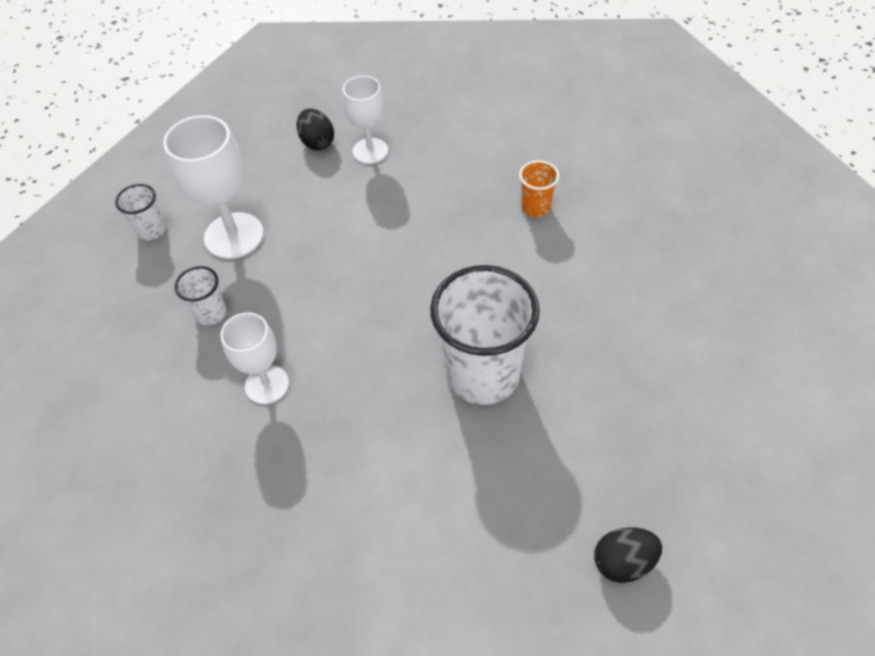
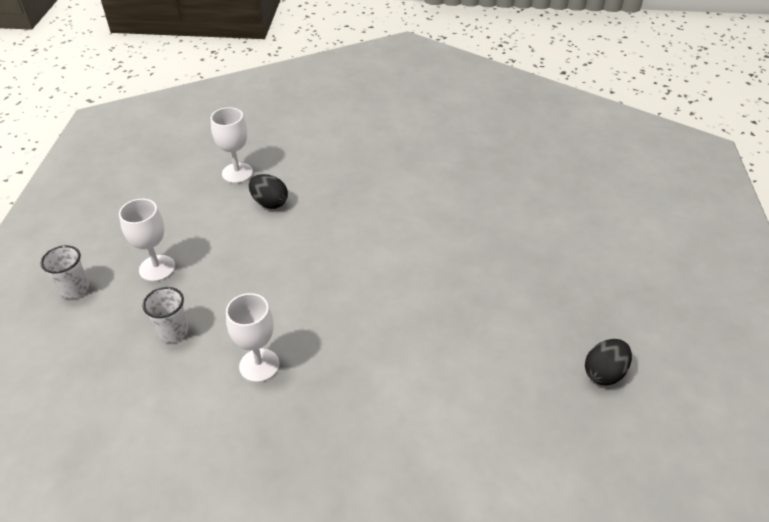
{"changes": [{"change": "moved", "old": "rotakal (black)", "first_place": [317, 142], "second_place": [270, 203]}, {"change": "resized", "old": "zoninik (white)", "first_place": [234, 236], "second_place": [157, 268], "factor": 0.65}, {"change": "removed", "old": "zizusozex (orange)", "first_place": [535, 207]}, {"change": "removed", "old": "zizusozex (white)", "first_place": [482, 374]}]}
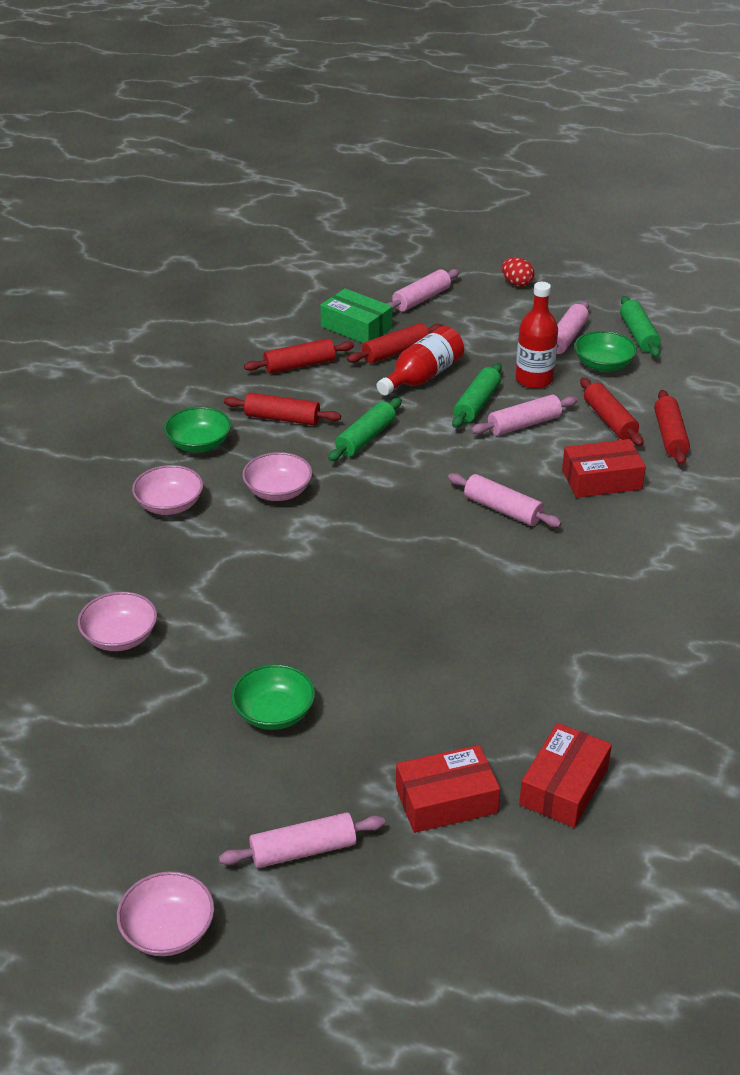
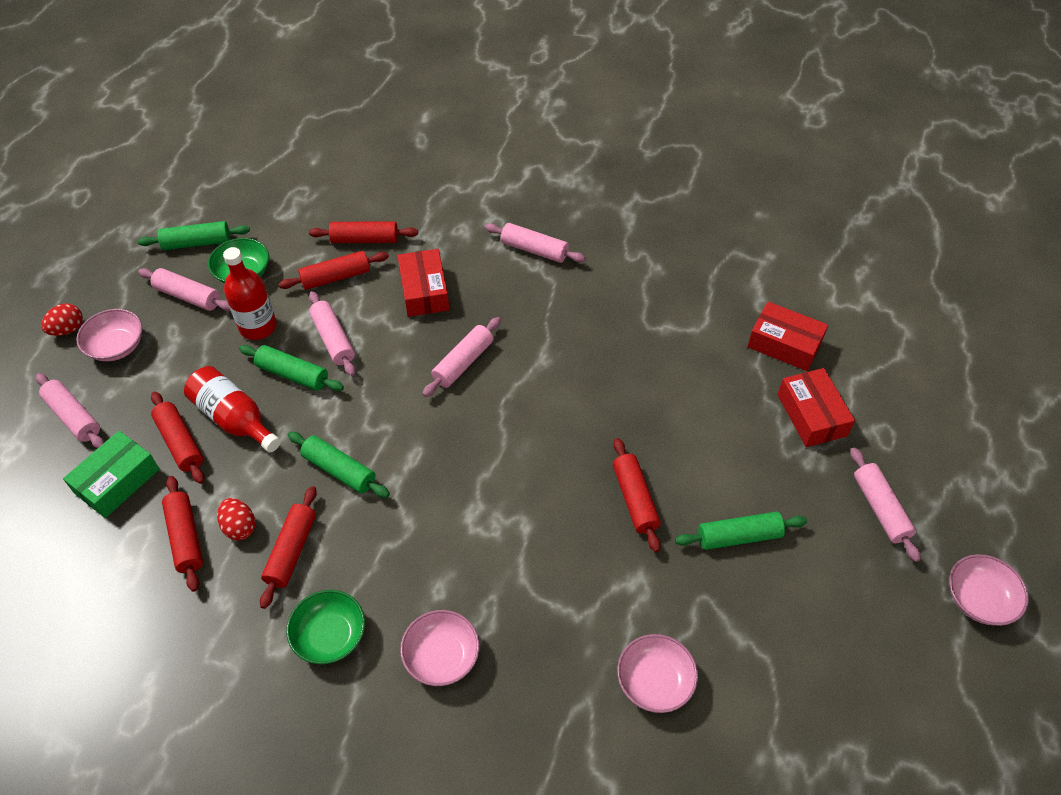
{"changes": [{"change": "moved", "old": "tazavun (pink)", "first_place": [278, 491], "second_place": [116, 346]}, {"change": "replaced", "old": "tazavun (green)", "new": "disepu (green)", "first_place": [274, 713], "second_place": [738, 536]}, {"change": "added", "new": "disepu (pink)", "second_place": [534, 250]}, {"change": "added", "new": "disepu (red)", "second_place": [635, 499]}, {"change": "added", "new": "rotakal (red)", "second_place": [240, 527]}]}
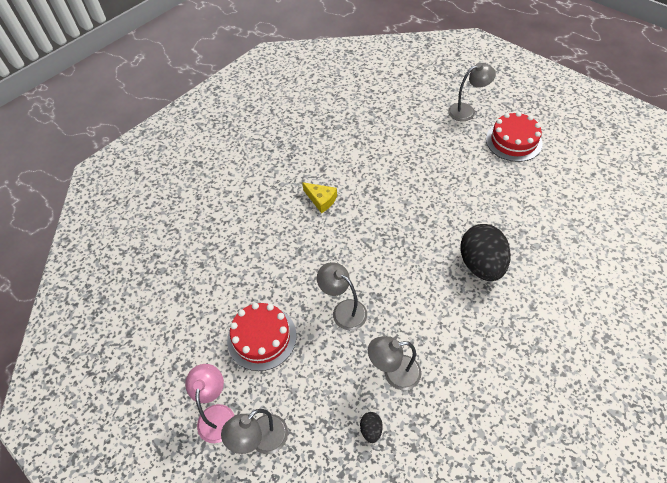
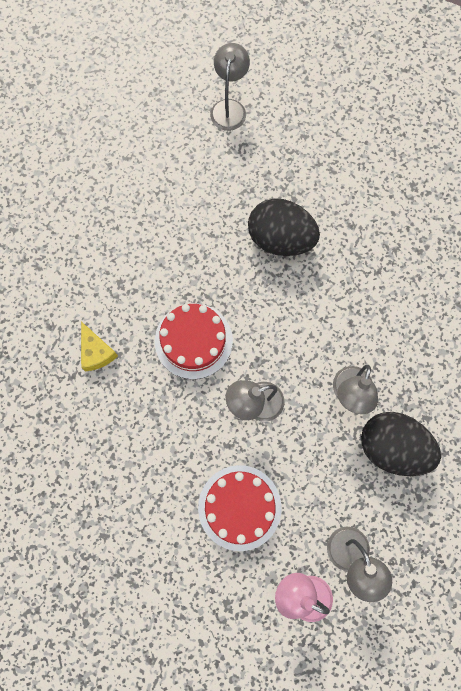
{"changes": [{"change": "moved", "old": "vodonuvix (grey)", "first_place": [467, 111], "second_place": [229, 108]}, {"change": "moved", "old": "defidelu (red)", "first_place": [513, 141], "second_place": [193, 341]}, {"change": "turned", "old": "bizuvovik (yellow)", "first_place": [321, 200], "second_place": [96, 352], "degrees": 90}, {"change": "resized", "old": "rotakal (black)", "first_place": [371, 430], "second_place": [392, 447], "factor": 2.44}]}
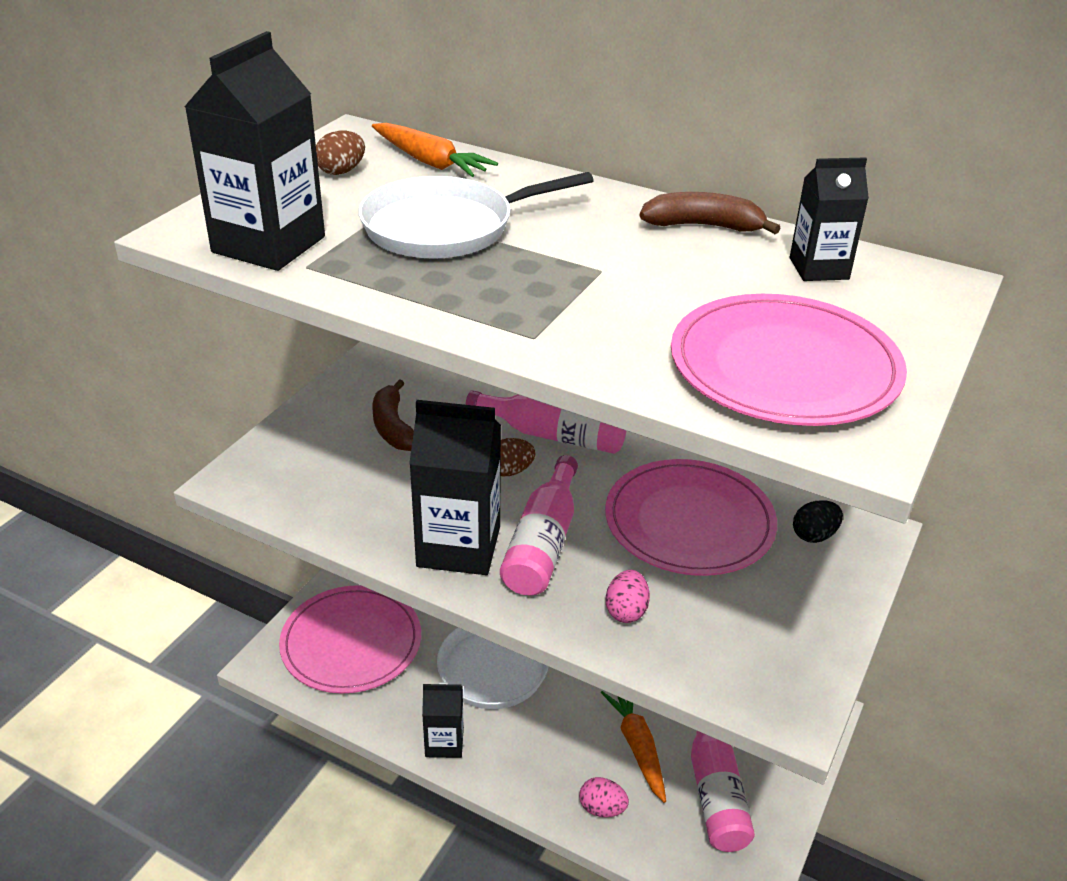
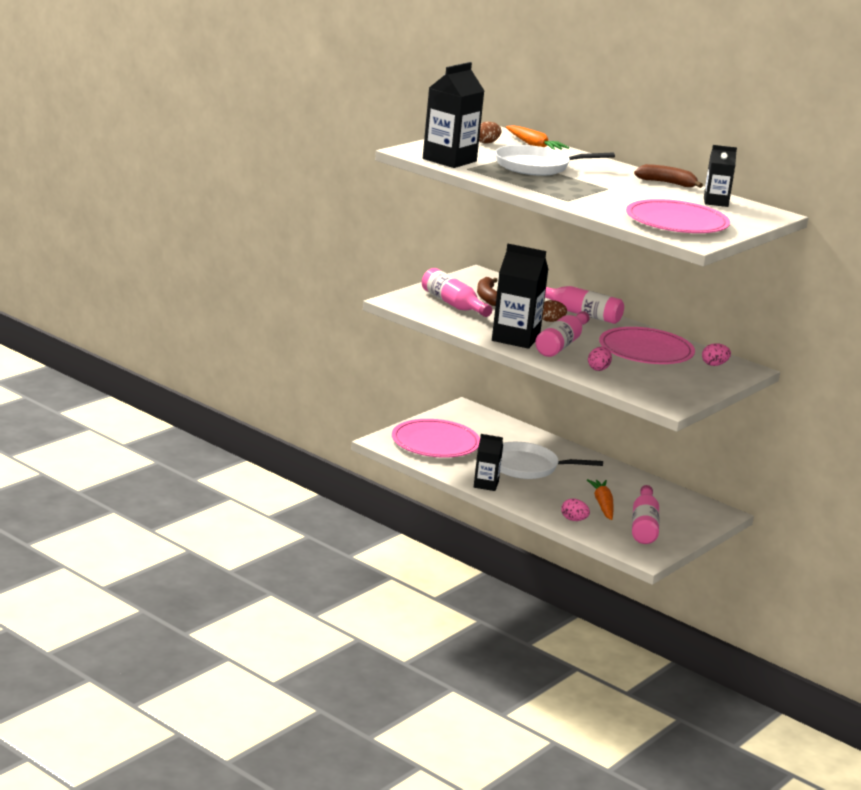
{"changes": [{"change": "recoloured", "old": "rotakal (black)", "new": "rotakal (pink)", "first_place": [814, 535], "second_place": [714, 365]}, {"change": "added", "new": "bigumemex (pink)", "second_place": [453, 304]}]}
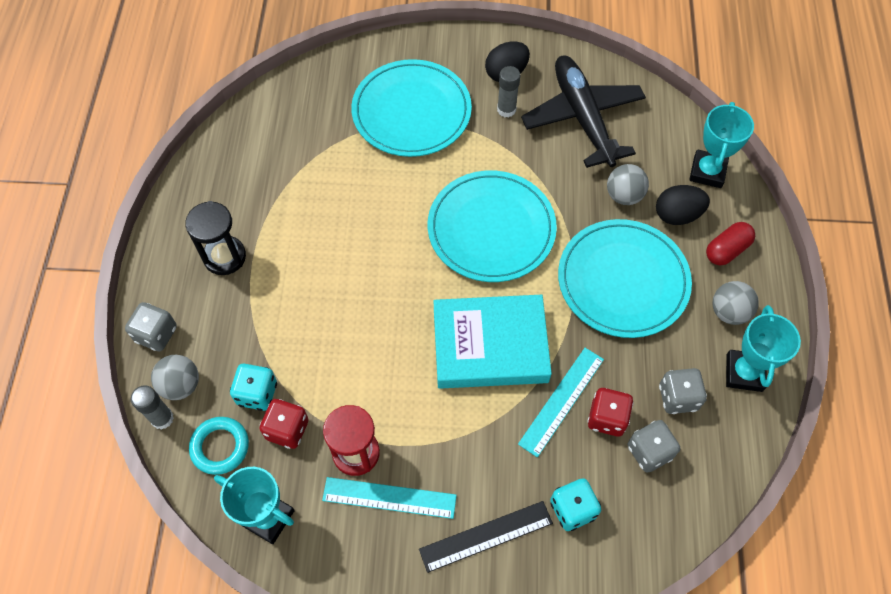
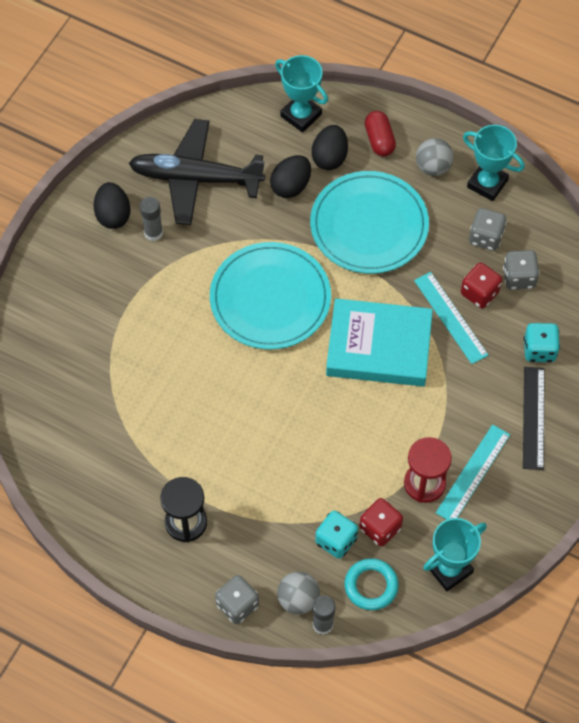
{"changes": [{"change": "removed", "old": "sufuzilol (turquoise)", "first_place": [411, 111]}, {"change": "replaced", "old": "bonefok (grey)", "new": "rotakal (black)", "first_place": [624, 195], "second_place": [291, 186]}, {"change": "turned", "old": "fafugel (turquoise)", "first_place": [490, 345], "second_place": [379, 347], "degrees": 75}]}
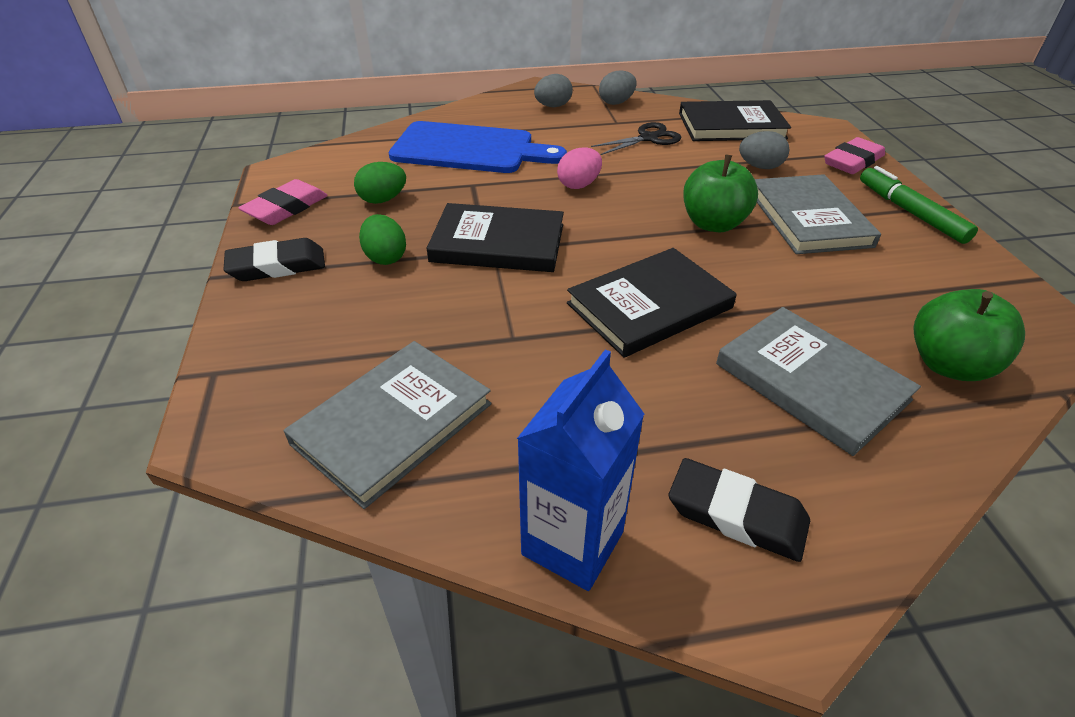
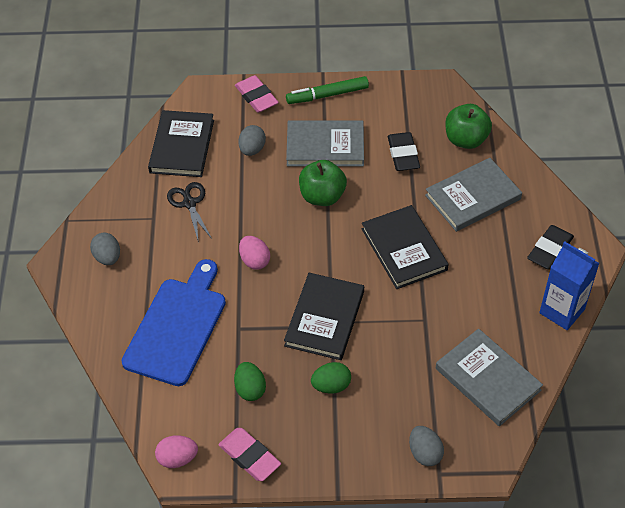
{"changes": [{"change": "moved", "old": "rotakal (grey)", "first_place": [616, 102], "second_place": [425, 453]}, {"change": "moved", "old": "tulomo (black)", "first_place": [277, 266], "second_place": [403, 154]}, {"change": "added", "new": "rotakal (pink)", "second_place": [177, 458]}]}
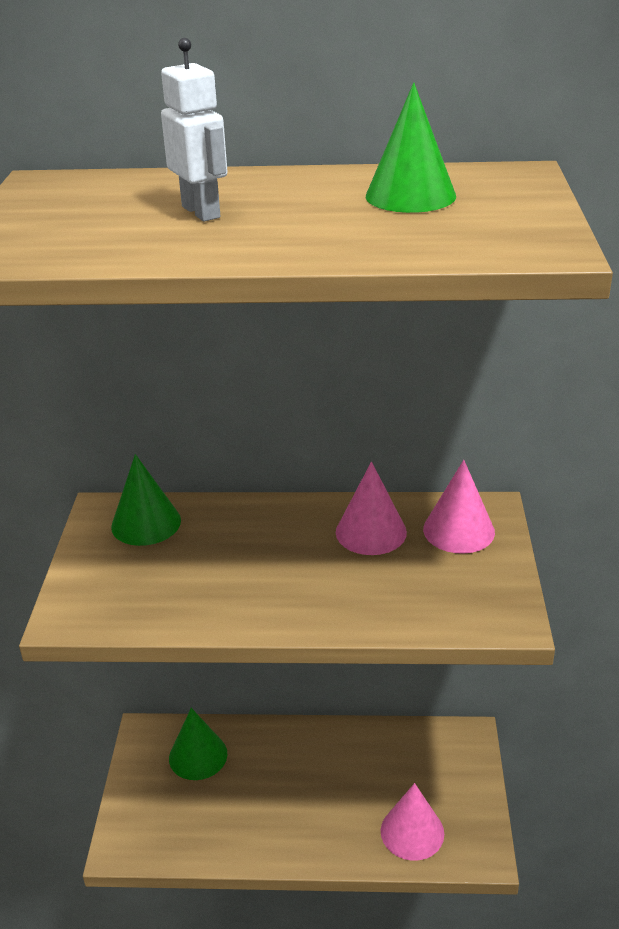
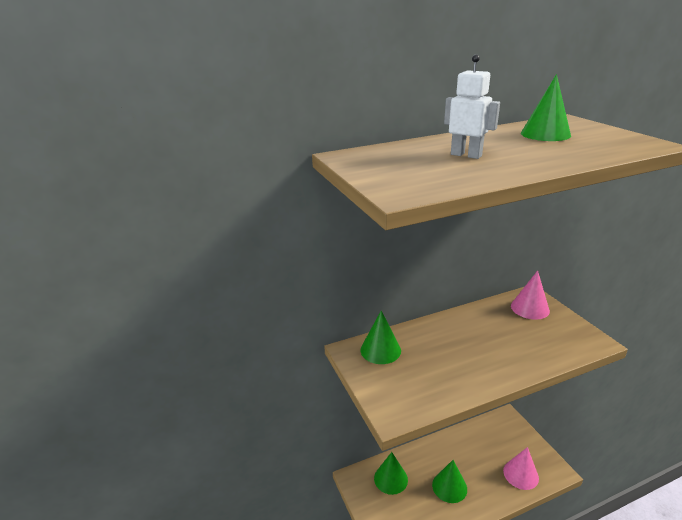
{"changes": [{"change": "removed", "old": "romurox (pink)", "first_place": [371, 532]}, {"change": "added", "new": "romurox (green)", "second_place": [449, 487]}]}
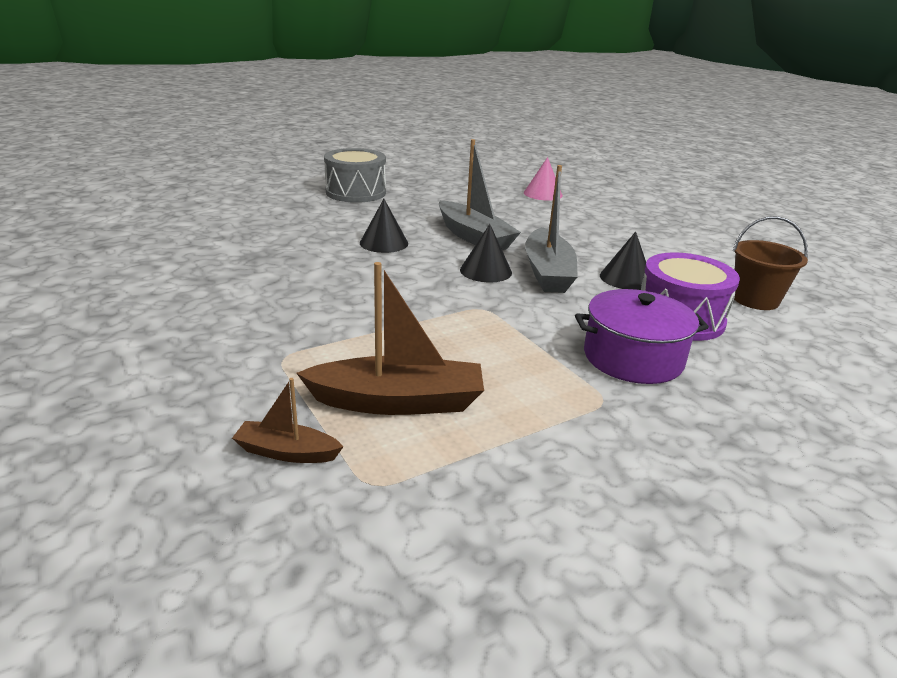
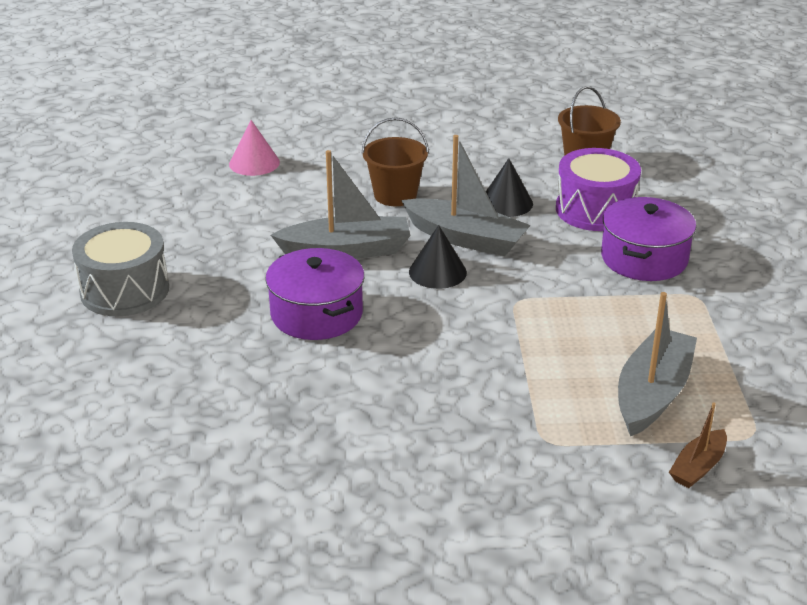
{"changes": [{"change": "replaced", "old": "romurox (black)", "new": "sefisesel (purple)", "first_place": [384, 243], "second_place": [316, 314]}, {"change": "recoloured", "old": "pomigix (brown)", "new": "pomigix (grey)", "first_place": [398, 402], "second_place": [652, 393]}, {"change": "added", "new": "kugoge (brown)", "second_place": [395, 195]}]}
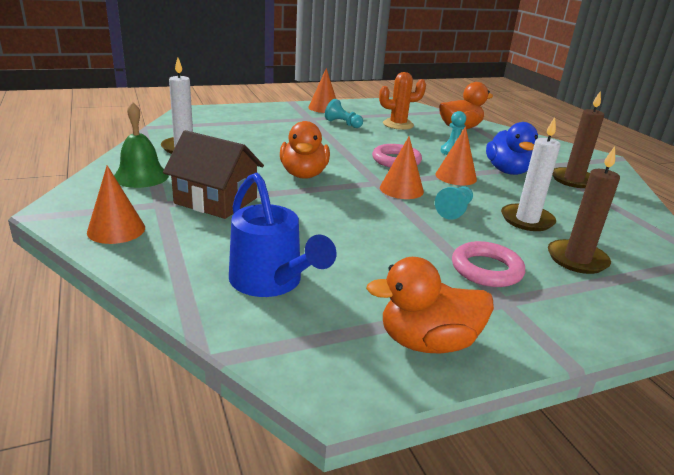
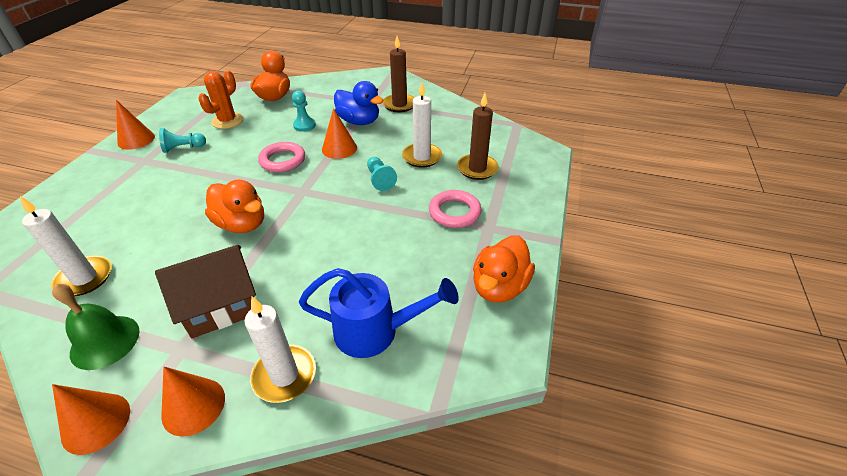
{"changes": [{"change": "moved", "old": "romurox (orange)", "first_place": [401, 189], "second_place": [96, 423]}, {"change": "added", "new": "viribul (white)", "second_place": [284, 375]}]}
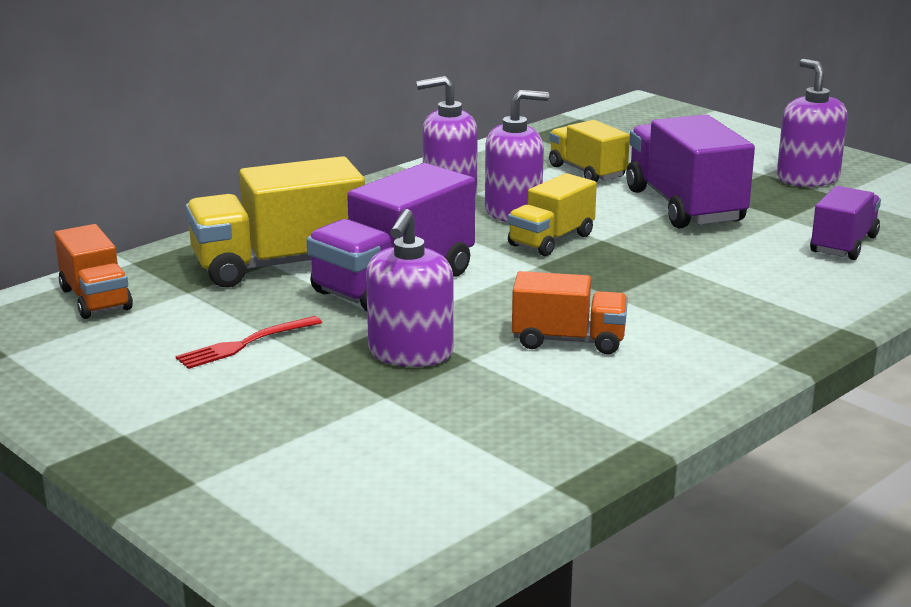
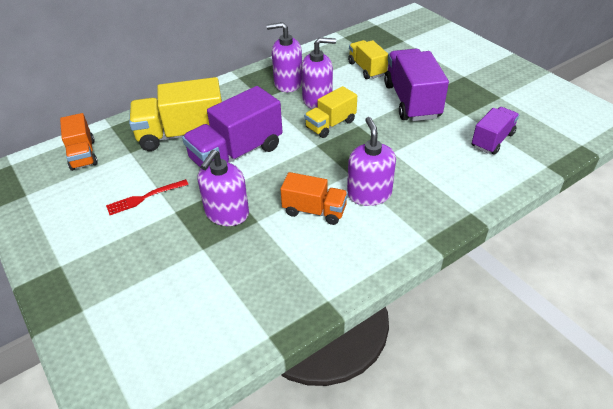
{"changes": [{"change": "moved", "old": "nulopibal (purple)", "first_place": [807, 179], "second_place": [369, 194]}]}
